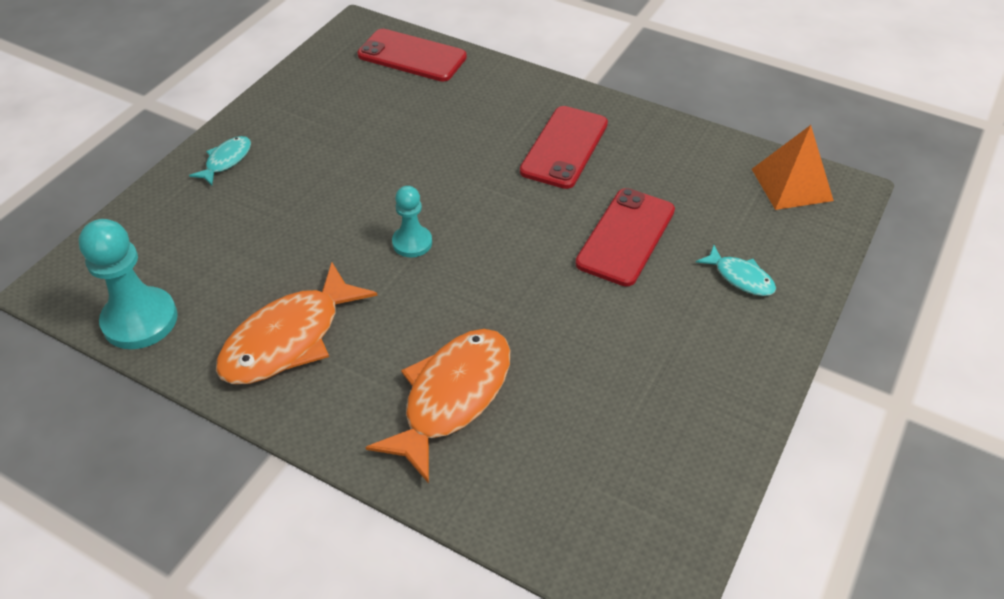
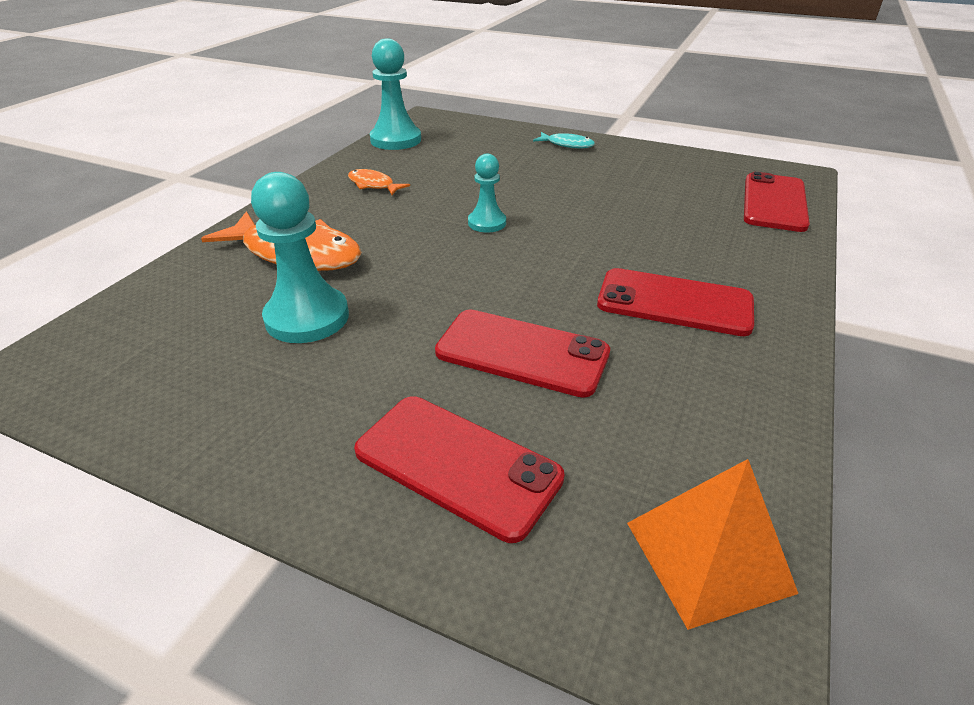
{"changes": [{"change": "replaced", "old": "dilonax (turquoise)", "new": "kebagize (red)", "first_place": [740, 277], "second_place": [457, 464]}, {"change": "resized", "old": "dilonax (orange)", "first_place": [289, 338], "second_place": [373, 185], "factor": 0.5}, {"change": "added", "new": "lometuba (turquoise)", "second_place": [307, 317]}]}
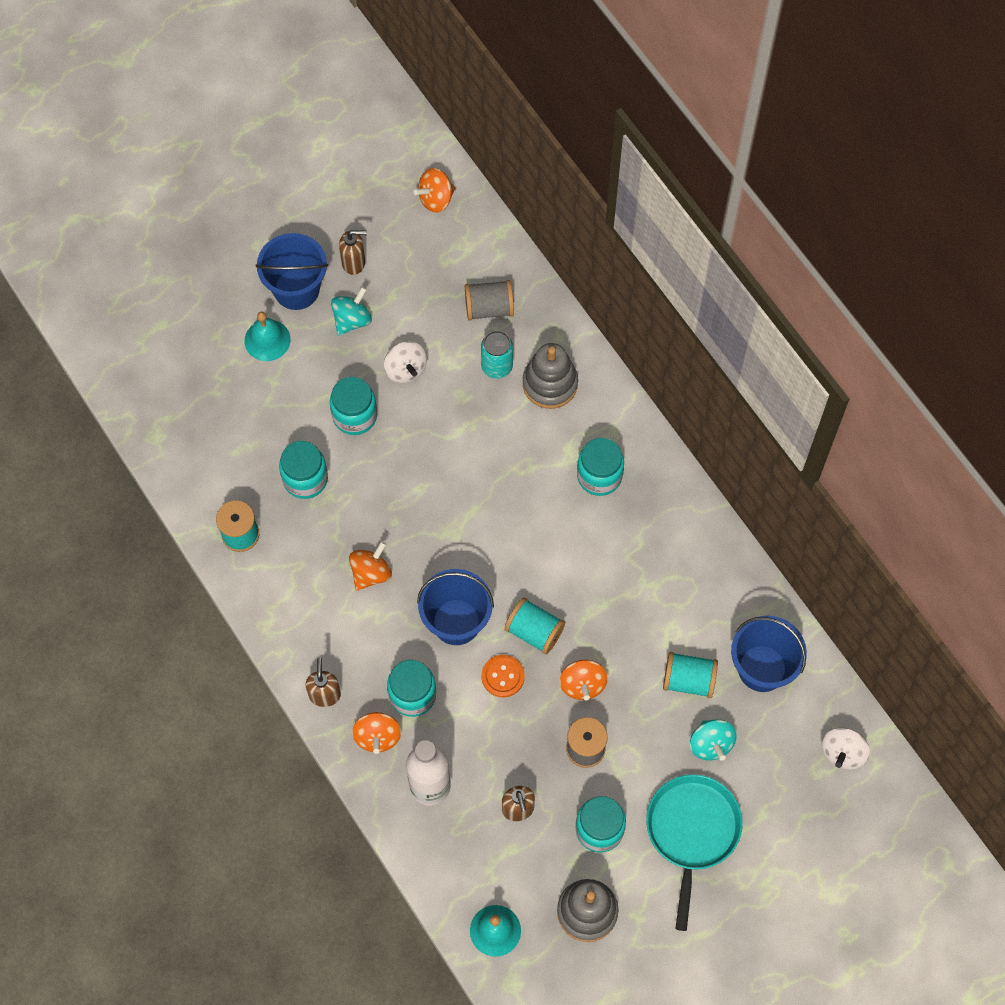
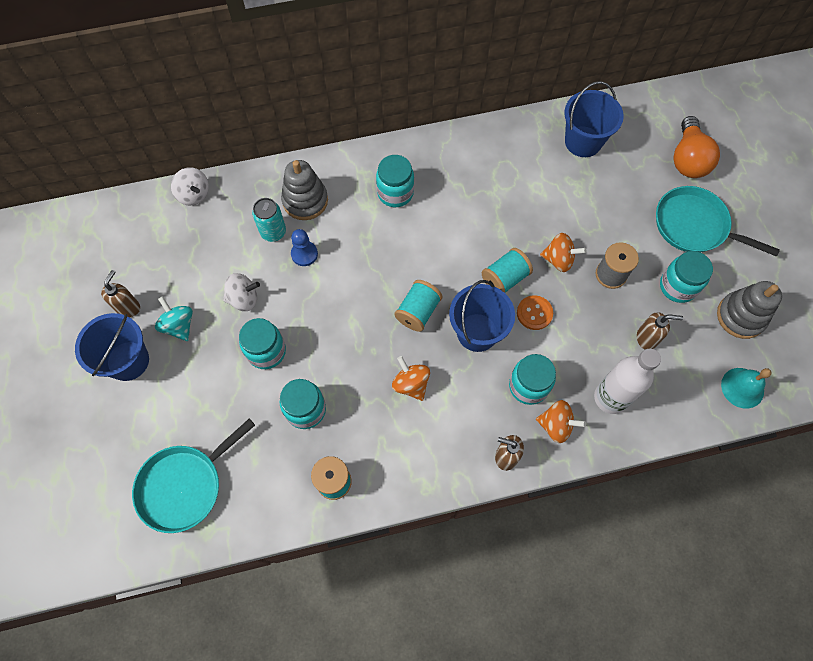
{"changes": [{"change": "removed", "old": "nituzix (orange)", "first_place": [435, 199]}, {"change": "removed", "old": "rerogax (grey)", "first_place": [489, 308]}, {"change": "removed", "old": "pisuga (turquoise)", "first_place": [267, 340]}, {"change": "moved", "old": "rerogax (turquoise)", "first_place": [688, 680], "second_place": [418, 311]}, {"change": "removed", "old": "nituzix (turquoise)", "first_place": [711, 744]}, {"change": "moved", "old": "nituzix (white)", "first_place": [842, 753], "second_place": [194, 194]}, {"change": "added", "new": "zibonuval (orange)", "second_place": [688, 159]}, {"change": "added", "new": "lometuba (blue)", "second_place": [304, 254]}, {"change": "added", "new": "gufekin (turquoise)", "second_place": [184, 486]}]}
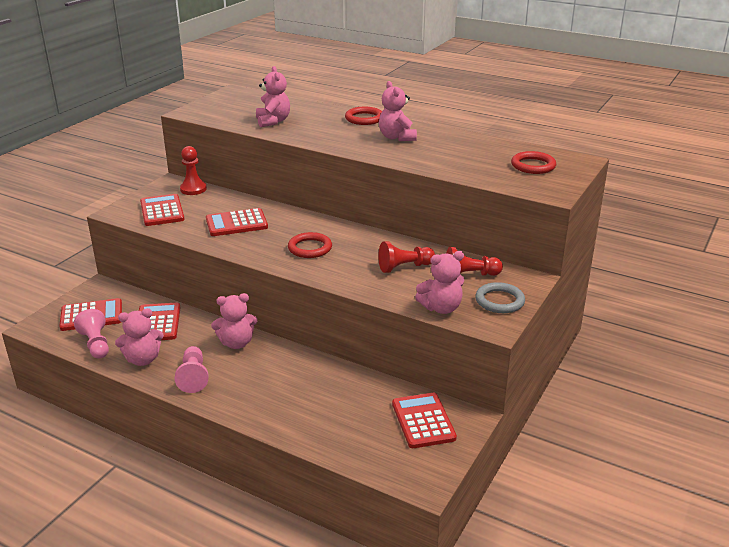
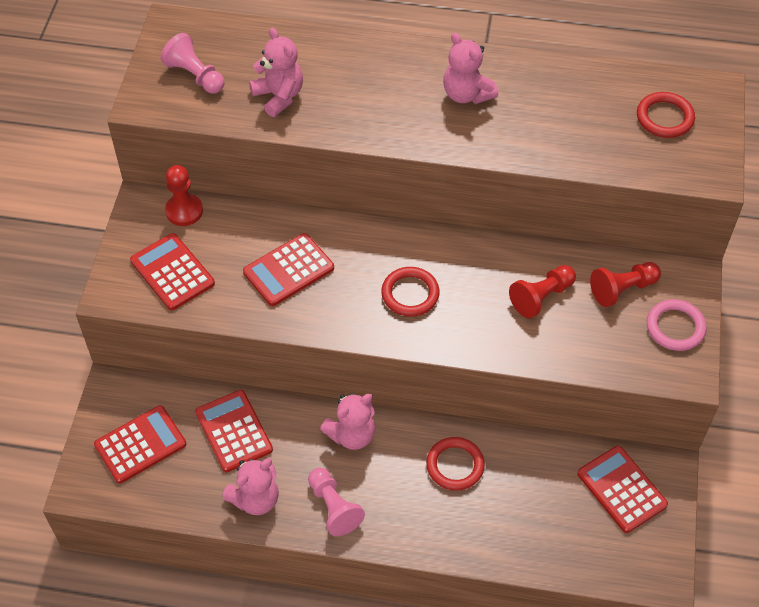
{"changes": [{"change": "moved", "old": "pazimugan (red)", "first_place": [364, 119], "second_place": [455, 465]}, {"change": "removed", "old": "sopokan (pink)", "first_place": [441, 308]}, {"change": "recoloured", "old": "pazimugan (grey)", "new": "pazimugan (pink)", "first_place": [499, 301], "second_place": [675, 327]}, {"change": "moved", "old": "lometuba (pink)", "first_place": [96, 344], "second_place": [195, 75]}]}
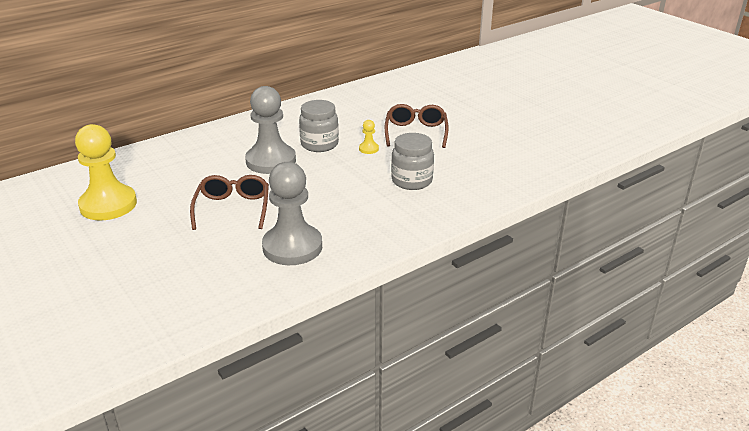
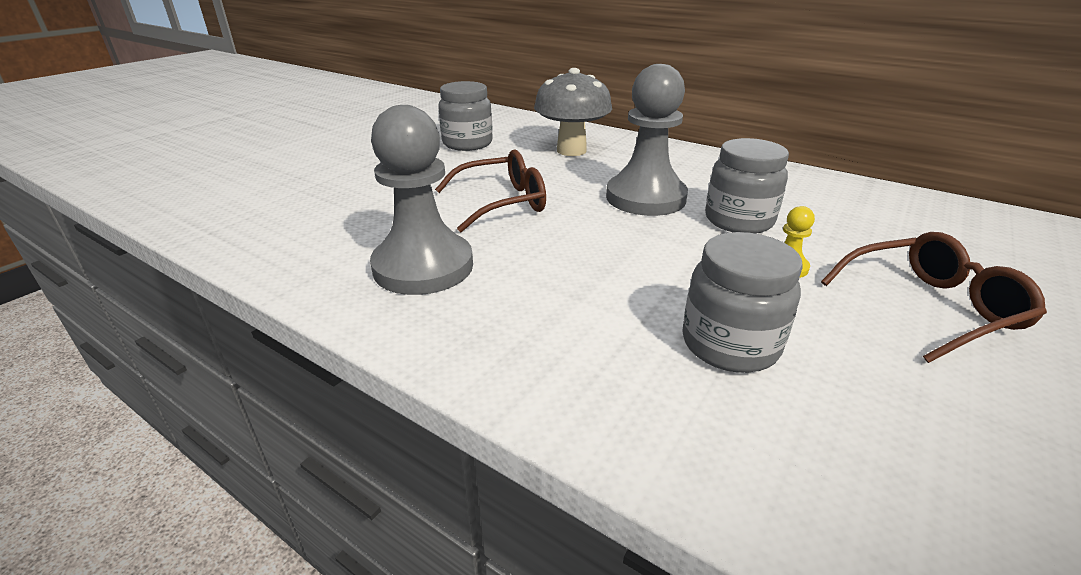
{"changes": [{"change": "replaced", "old": "lometuba (yellow)", "new": "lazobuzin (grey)", "first_place": [108, 205], "second_place": [467, 143]}, {"change": "added", "new": "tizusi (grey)", "second_place": [571, 150]}]}
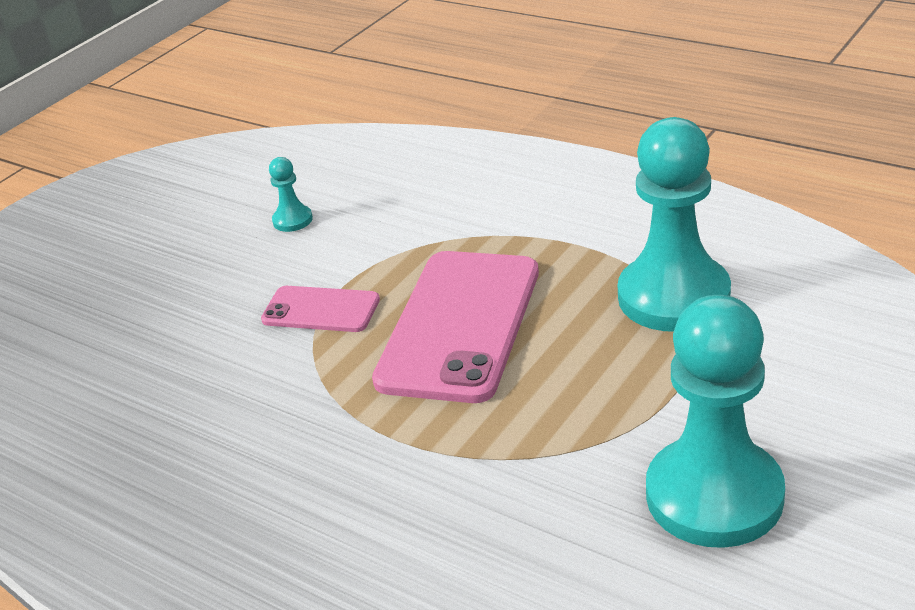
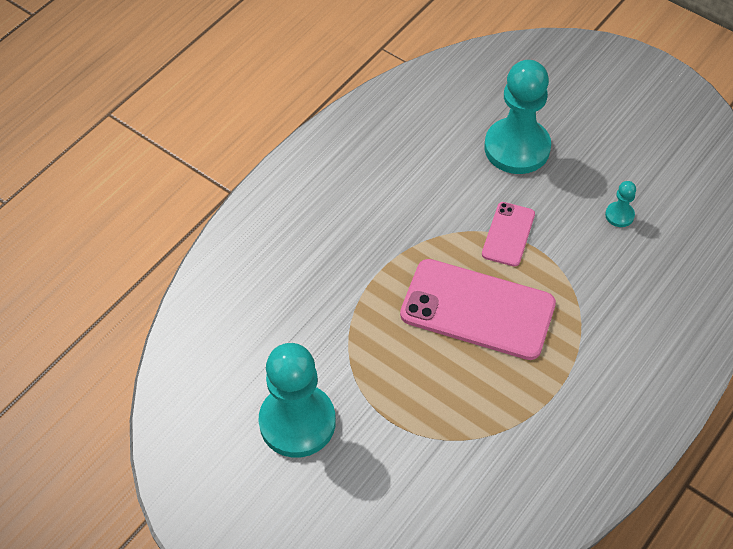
{"changes": [{"change": "moved", "old": "lometuba (turquoise)", "first_place": [673, 297], "second_place": [517, 148]}]}
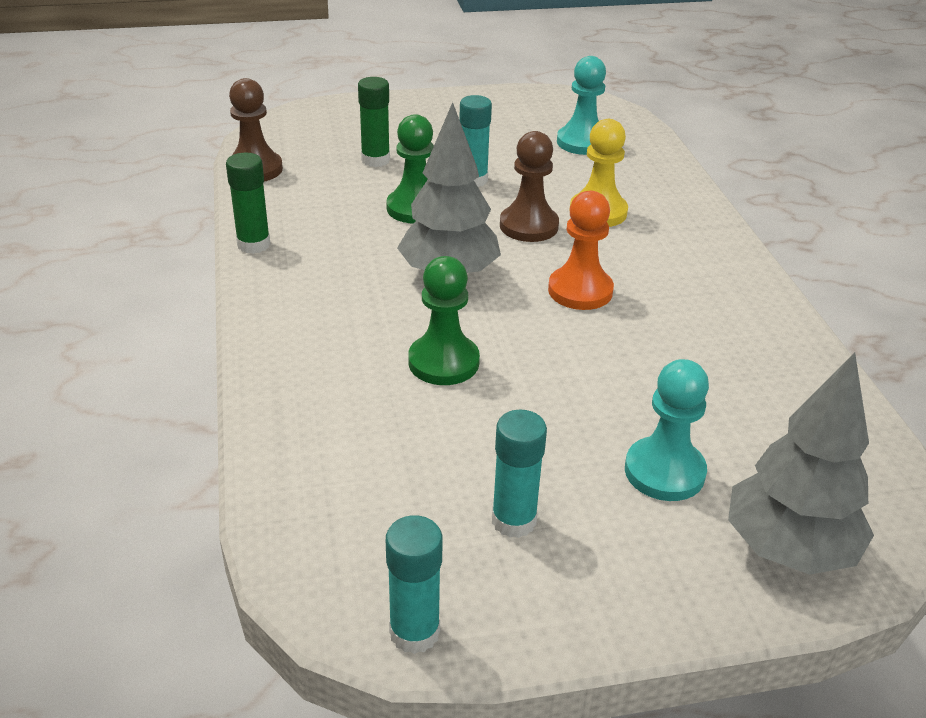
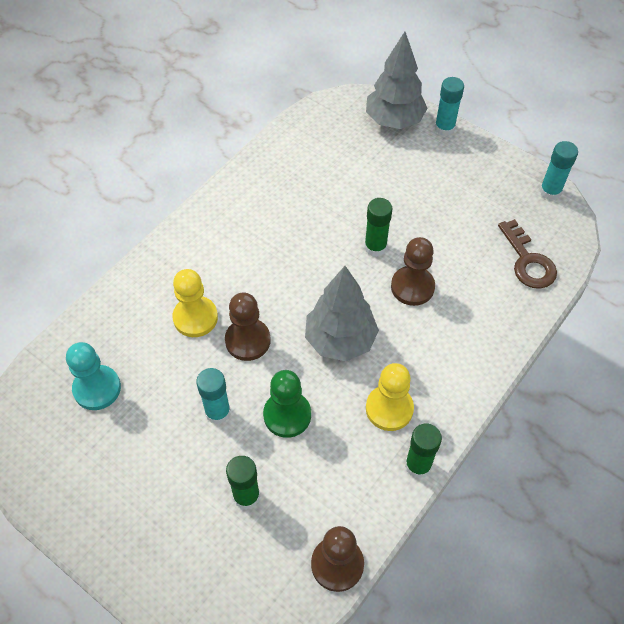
{"changes": [{"change": "removed", "old": "lometuba (orange)", "first_place": [580, 291]}, {"change": "recoloured", "old": "lometuba (green)", "new": "lometuba (brown)", "first_place": [443, 362], "second_place": [412, 287]}, {"change": "removed", "old": "lometuba (turquoise)", "first_place": [664, 471]}, {"change": "moved", "old": "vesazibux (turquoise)", "first_place": [513, 520], "second_place": [444, 128]}, {"change": "added", "new": "vesazibux (green)", "second_place": [375, 247]}, {"change": "added", "new": "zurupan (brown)", "second_place": [528, 261]}, {"change": "added", "new": "lometuba (yellow)", "second_place": [389, 409]}]}
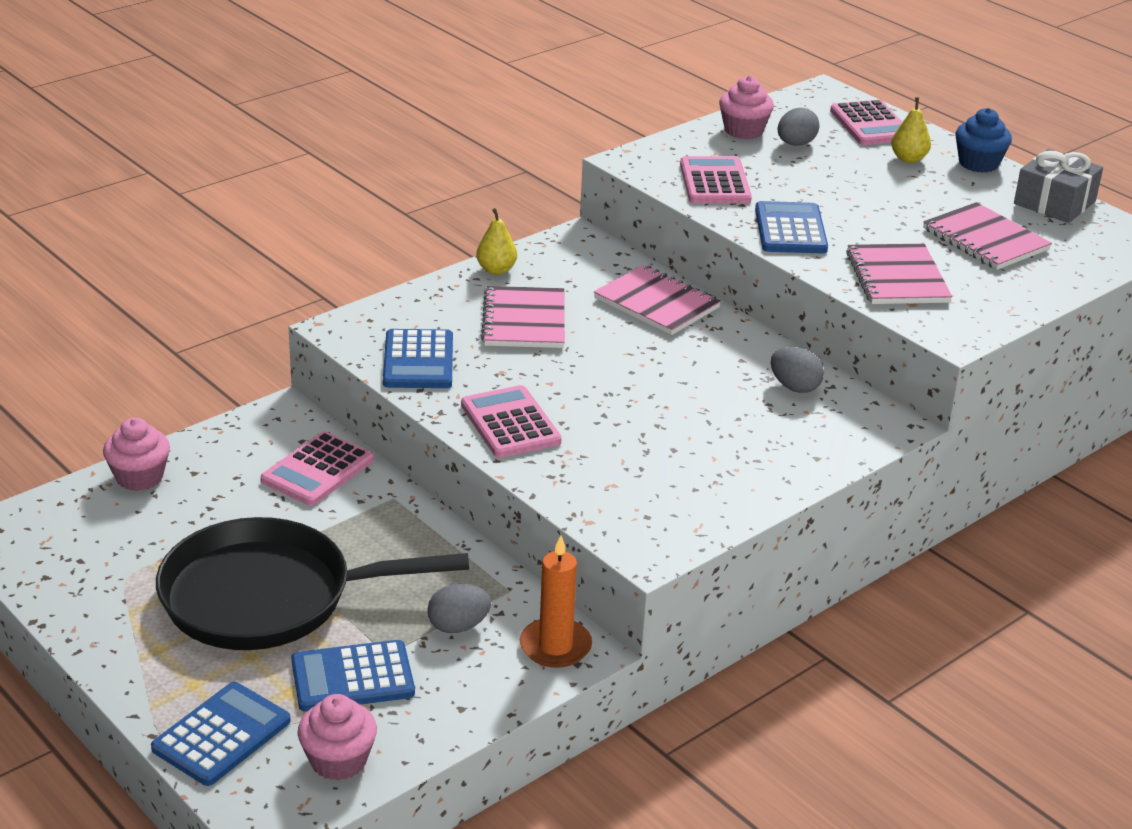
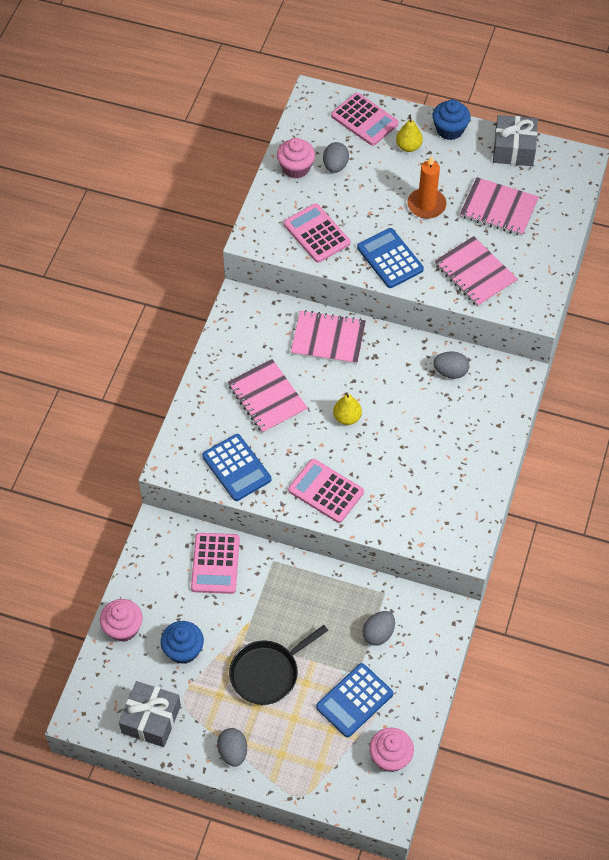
{"changes": [{"change": "moved", "old": "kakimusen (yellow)", "first_place": [496, 270], "second_place": [347, 417]}, {"change": "resized", "old": "gufekin (black)", "first_place": [267, 597], "second_place": [267, 673], "factor": 0.59}, {"change": "moved", "old": "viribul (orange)", "first_place": [555, 646], "second_place": [426, 205]}, {"change": "removed", "old": "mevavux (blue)", "first_place": [221, 735]}, {"change": "added", "new": "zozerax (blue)", "second_place": [183, 650]}, {"change": "added", "new": "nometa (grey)", "second_place": [151, 719]}, {"change": "added", "new": "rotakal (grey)", "second_place": [233, 752]}]}
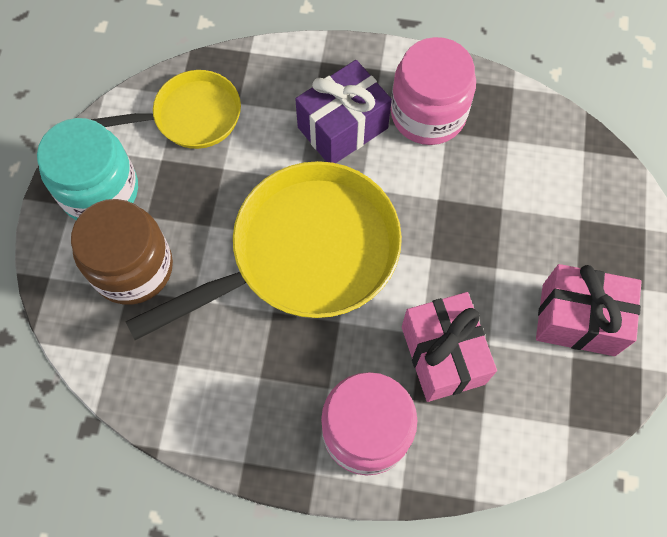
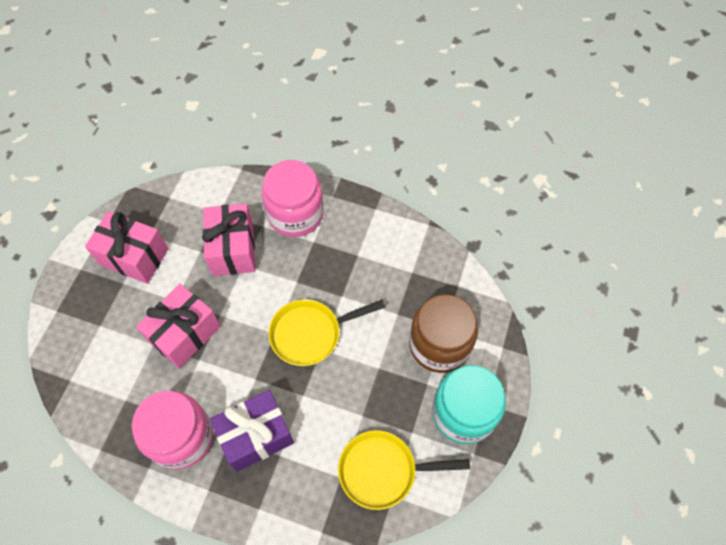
{"changes": [{"change": "resized", "old": "gufekin (yellow)", "first_place": [304, 253], "second_place": [310, 334], "factor": 0.56}, {"change": "added", "new": "nometa (pink)", "second_place": [185, 334]}]}
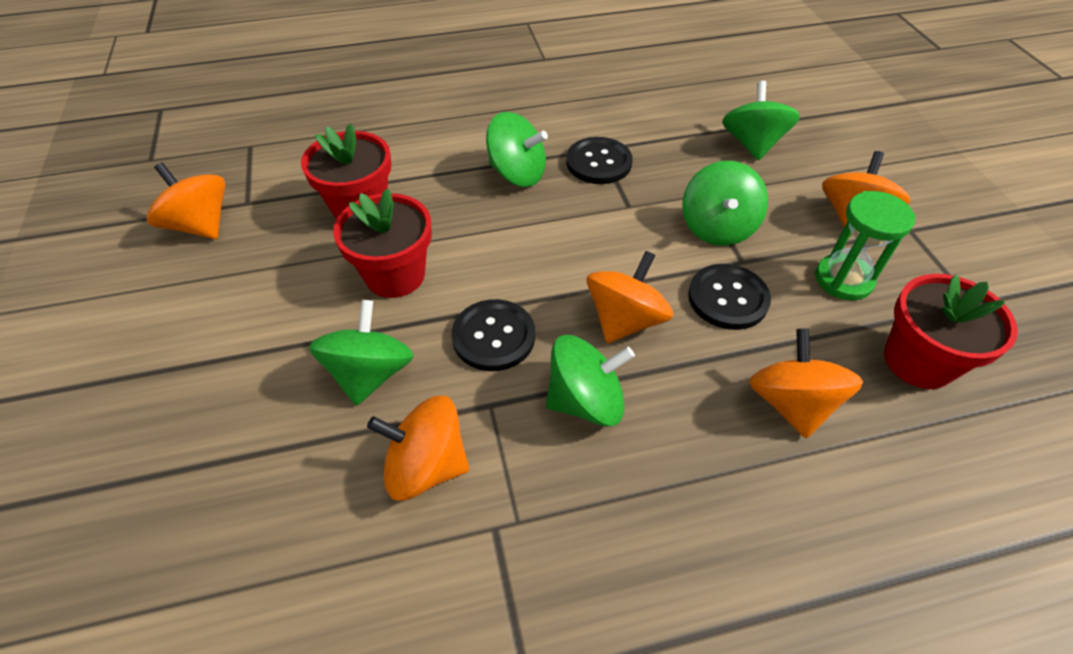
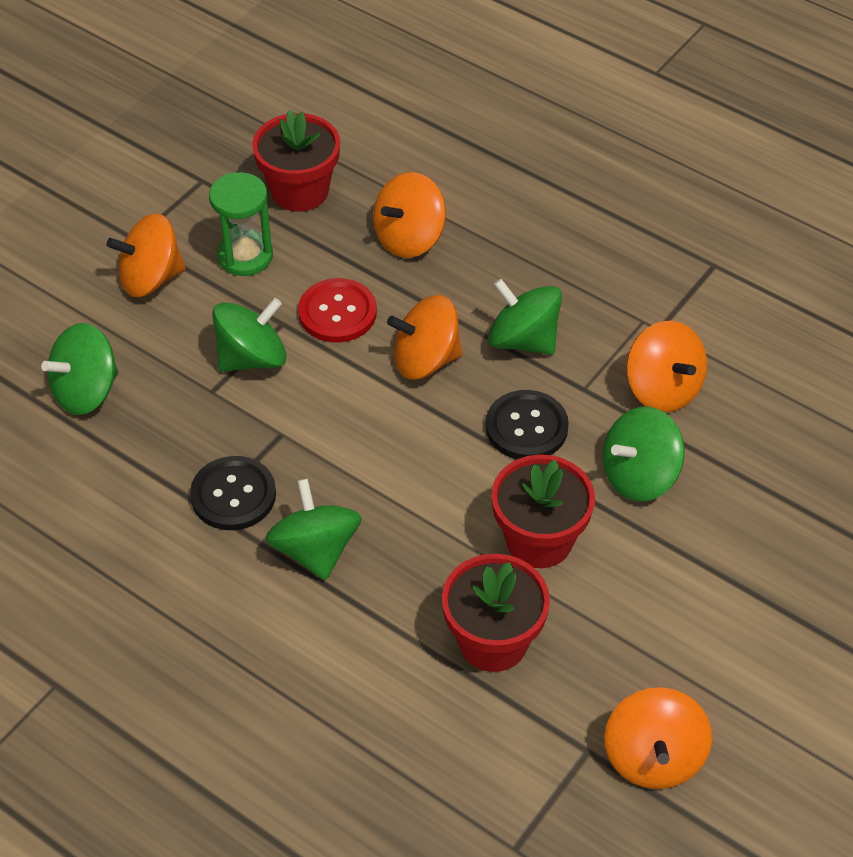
{"changes": [{"change": "recoloured", "old": "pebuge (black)", "new": "pebuge (red)", "first_place": [728, 298], "second_place": [337, 312]}]}
